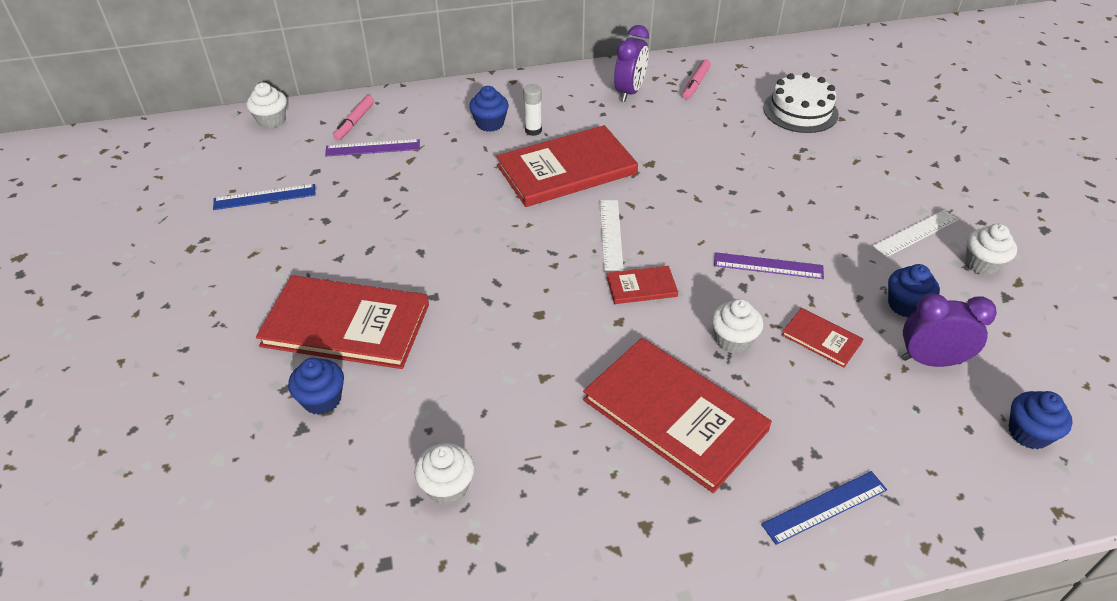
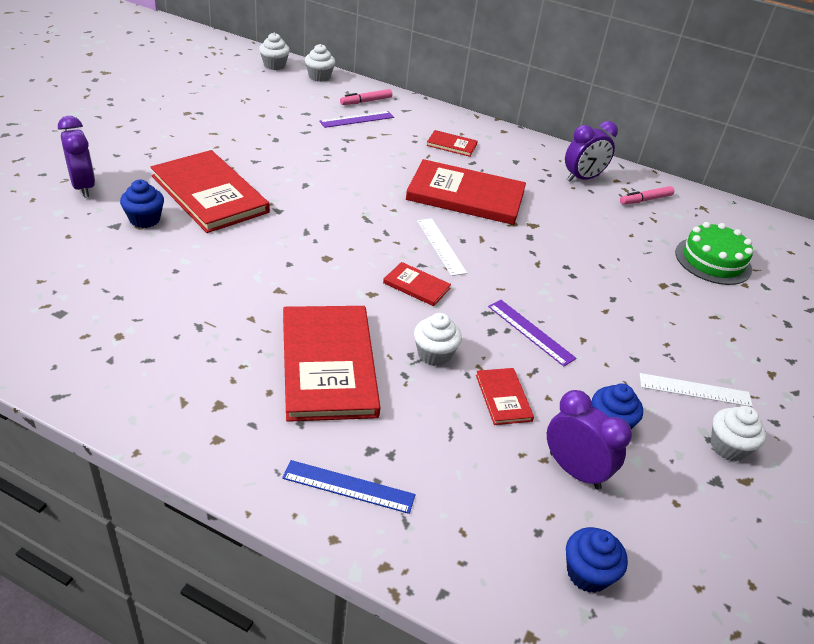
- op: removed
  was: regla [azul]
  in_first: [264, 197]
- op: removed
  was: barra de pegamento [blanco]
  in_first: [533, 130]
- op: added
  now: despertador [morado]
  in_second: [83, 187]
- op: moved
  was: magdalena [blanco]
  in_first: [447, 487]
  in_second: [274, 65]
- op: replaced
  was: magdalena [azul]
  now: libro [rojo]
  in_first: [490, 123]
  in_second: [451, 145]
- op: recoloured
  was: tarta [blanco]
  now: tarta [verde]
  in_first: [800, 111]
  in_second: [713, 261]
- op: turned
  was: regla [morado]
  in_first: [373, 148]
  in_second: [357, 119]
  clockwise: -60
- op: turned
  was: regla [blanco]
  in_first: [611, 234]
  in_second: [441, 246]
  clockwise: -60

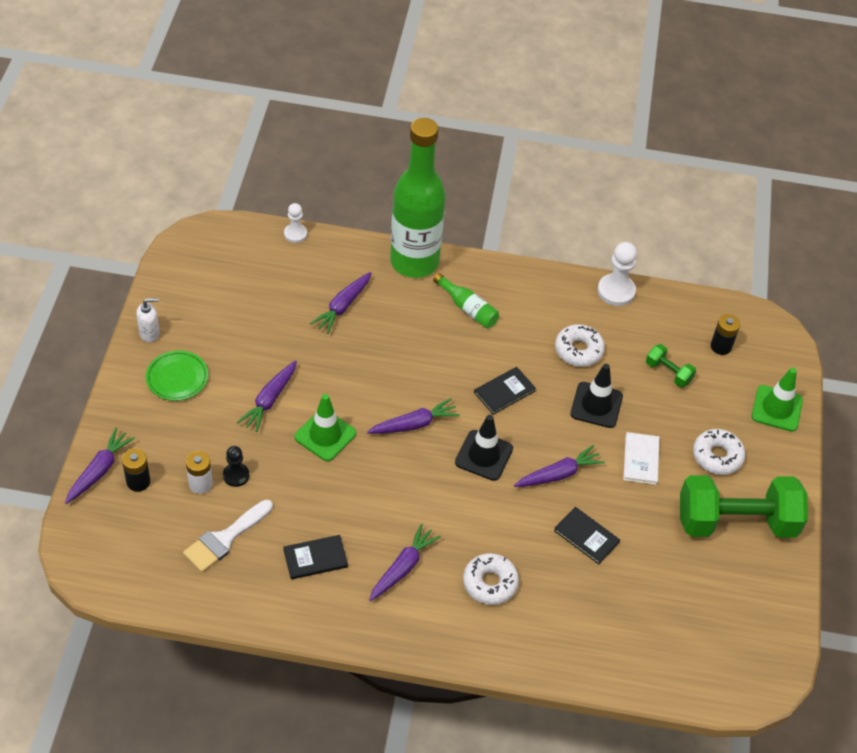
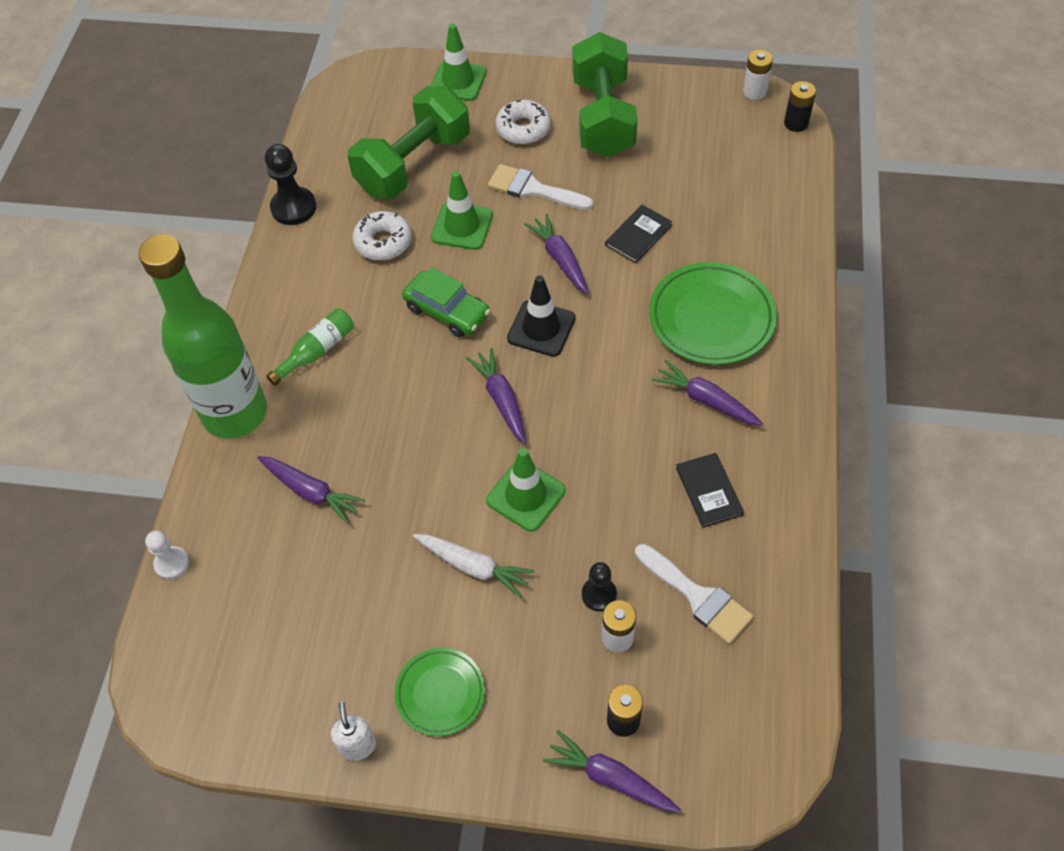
- op: added
  now: pila [blanco]
  in_second: [754, 91]
- op: moved
  was: pila [negro]
  in_first: [721, 346]
  in_second: [796, 123]
- op: replaced
  was: rosquilla [blanco]
  now: plato [verde]
  in_first: [490, 583]
  in_second: [711, 318]
- op: replaced
  was: libro [negro]
  now: coche [verde]
  in_first: [504, 392]
  in_second: [447, 311]
- op: replaced
  was: libro [blanco]
  now: pincel [blanco]
  in_first: [641, 459]
  in_second: [533, 189]
- op: recoloured
  was: zanahoria [morado]
  now: zanahoria [blanco]
  in_first: [269, 400]
  in_second: [473, 567]
- op: recoloured
  was: cono de tráfico [negro]
  now: cono de tráfico [verde]
  in_first: [596, 405]
  in_second: [462, 226]
- op: recoloured
  was: peón [blanco]
  now: peón [negro]
  in_first: [616, 291]
  in_second: [293, 208]
- op: resized
  was: mancuerna [verde]
  in_first: [668, 372]
  in_second: [413, 164]
  ratio: 2.29

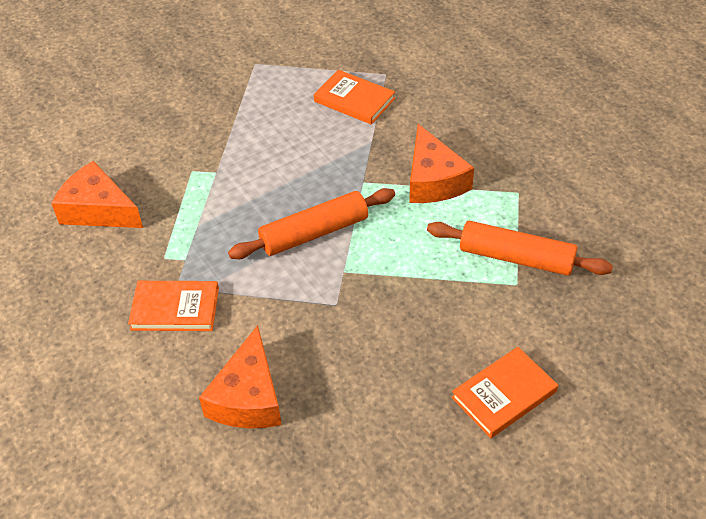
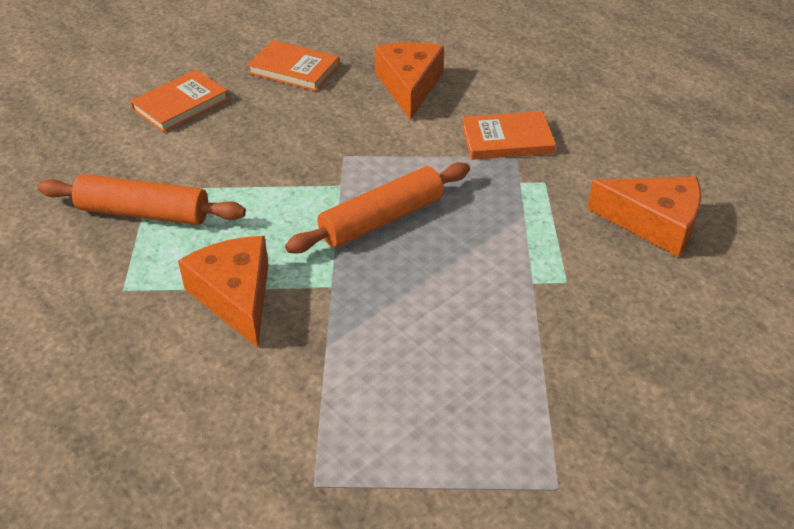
- op: moved
  was: libro [naranja]
  in_first: [354, 100]
  in_second: [294, 69]

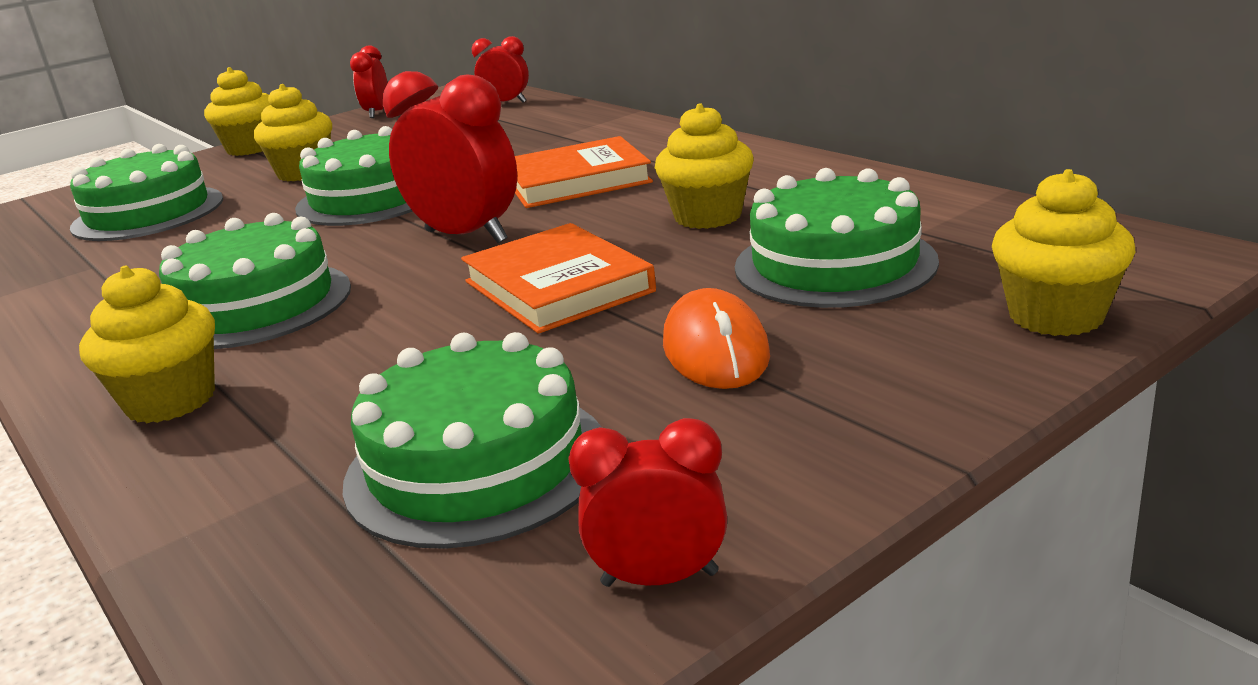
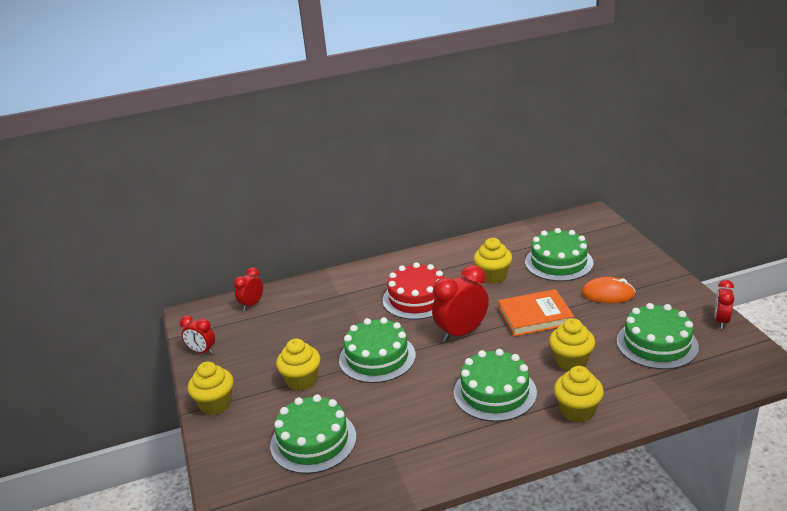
- op: moved
  was: magdalena [amarillo]
  in_first: [1056, 316]
  in_second: [571, 361]
- op: replaced
  was: libro [naranja]
  now: tarta [rojo]
  in_first: [576, 180]
  in_second: [417, 298]

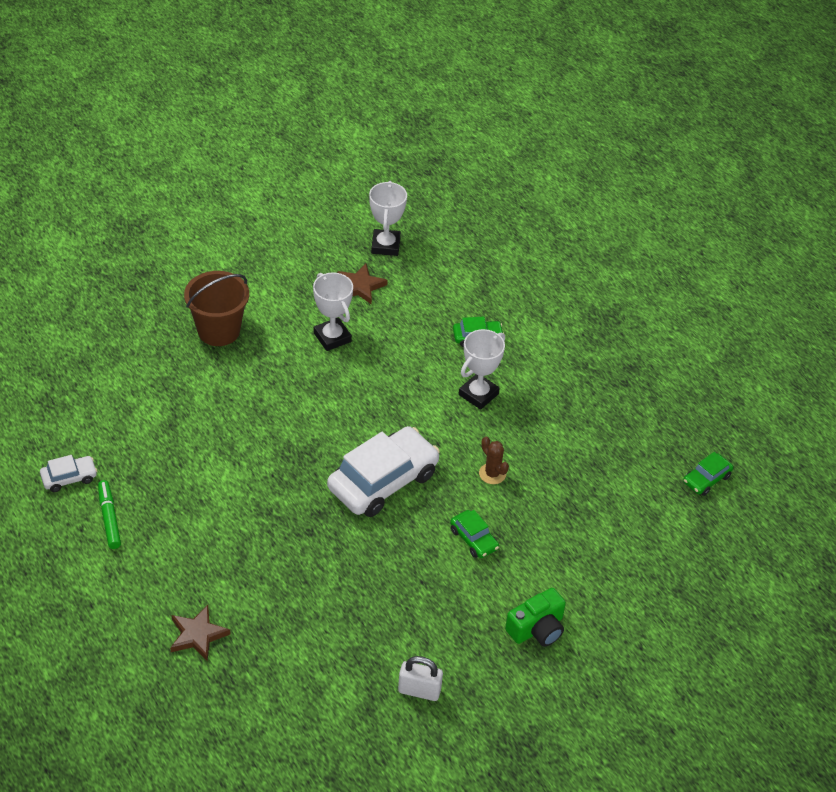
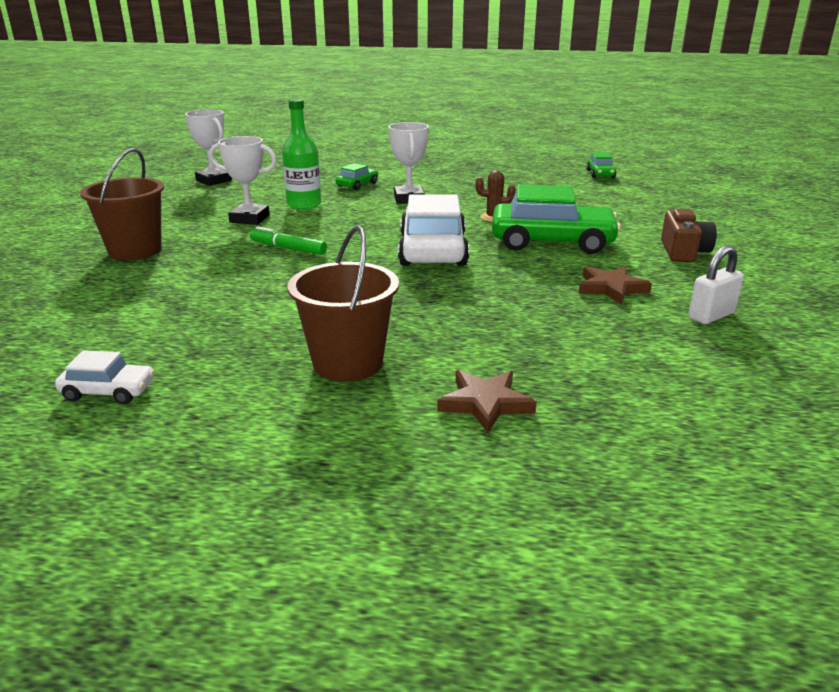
- op: added
  now: botella [verde]
  in_second: [304, 205]
- op: added
  now: balde [marrón]
  in_second: [348, 363]
- op: moved
  was: rotulador [verde]
  in_first: [109, 518]
  in_second: [288, 248]
- op: moved
  was: estrella [marrón]
  in_first: [360, 286]
  in_second: [611, 288]
- op: recoloured
  was: cámara [verde]
  now: cámara [marrón]
  in_first: [537, 628]
  in_second: [683, 252]
- op: turned
  was: coche [blanco]
  in_first: [69, 478]
  in_second: [108, 391]
  clockwise: 75
- op: resized
  was: coche [verde]
  in_first: [474, 539]
  in_second: [552, 242]
  ratio: 2.11

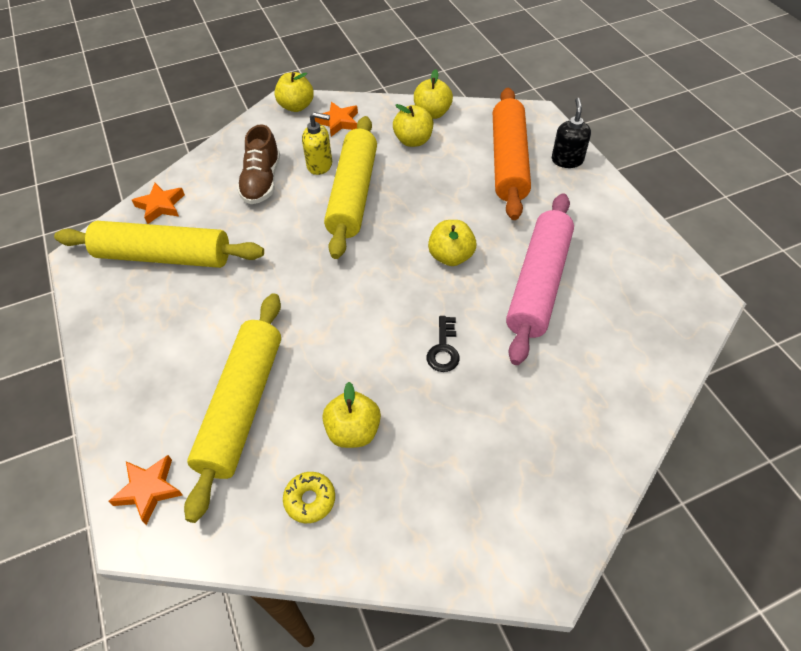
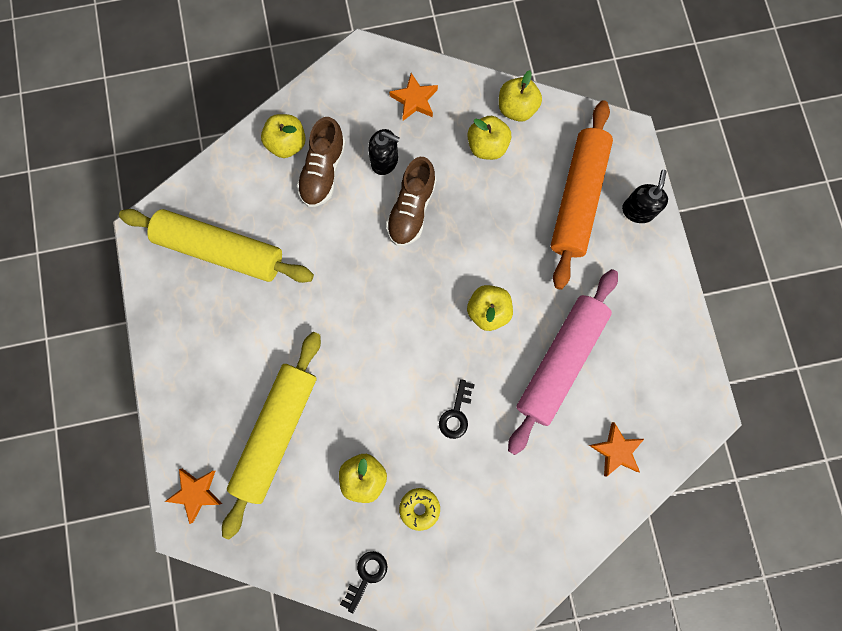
- op: added
  now: llave [negro]
  in_second: [366, 576]
- op: moved
  was: estrella [naranja]
  in_first: [160, 206]
  in_second: [616, 450]
- op: moved
  was: manzana [amarillo]
  in_first: [296, 106]
  in_second: [287, 144]
- op: moved
  was: rosquilla [amarillo]
  in_first: [310, 500]
  in_second: [419, 508]
- op: replaced
  was: rodillo [amarillo]
  now: zapato [marrón]
  in_first: [353, 194]
  in_second: [411, 209]
- op: recoloured
  was: dispensador de jabón [amarillo]
  now: dispensador de jabón [negro]
  in_first: [320, 165]
  in_second: [385, 161]

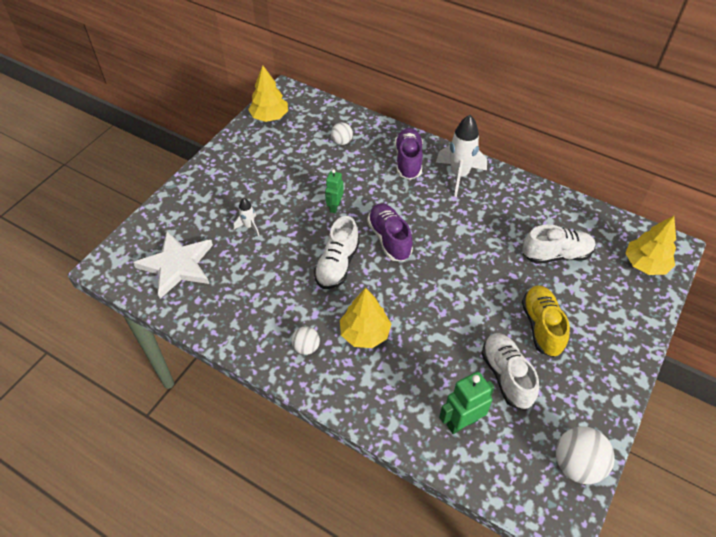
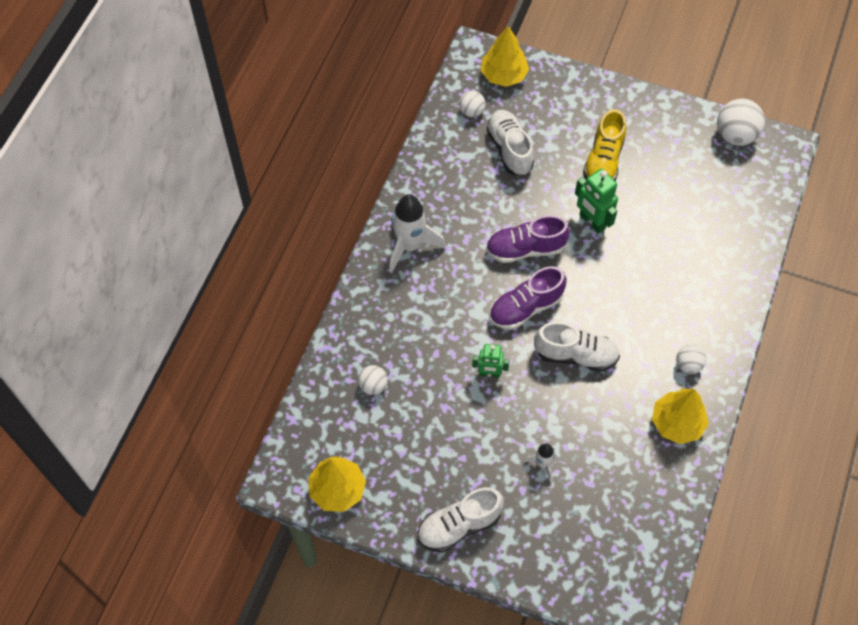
- op: removed
  was: estrella [blanco]
  in_first: [177, 265]
- op: added
  now: pelota [blanco]
  in_second: [471, 111]
- op: moved
  was: árbol [amarillo]
  in_first: [365, 333]
  in_second: [677, 423]
- op: moved
  was: zapato [morado]
  in_first: [408, 161]
  in_second: [525, 249]
- op: moved
  was: robot [verde]
  in_first: [462, 422]
  in_second: [592, 222]
- op: moved
  was: zapato [blanco]
  in_first: [506, 376]
  in_second: [459, 525]
- op: turned
  was: zapato [amarillo]
  in_first: [541, 326]
  in_second: [603, 161]
  clockwise: -60

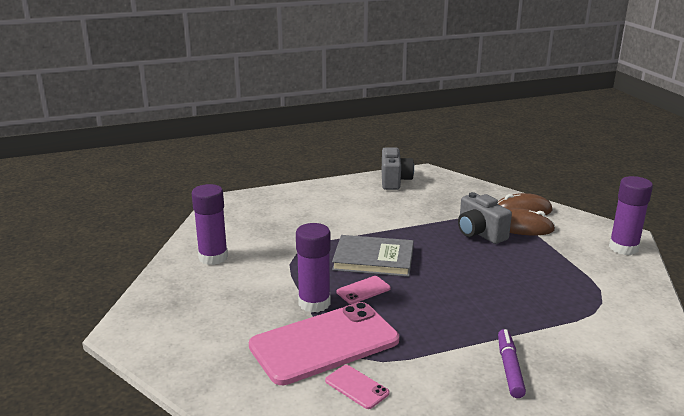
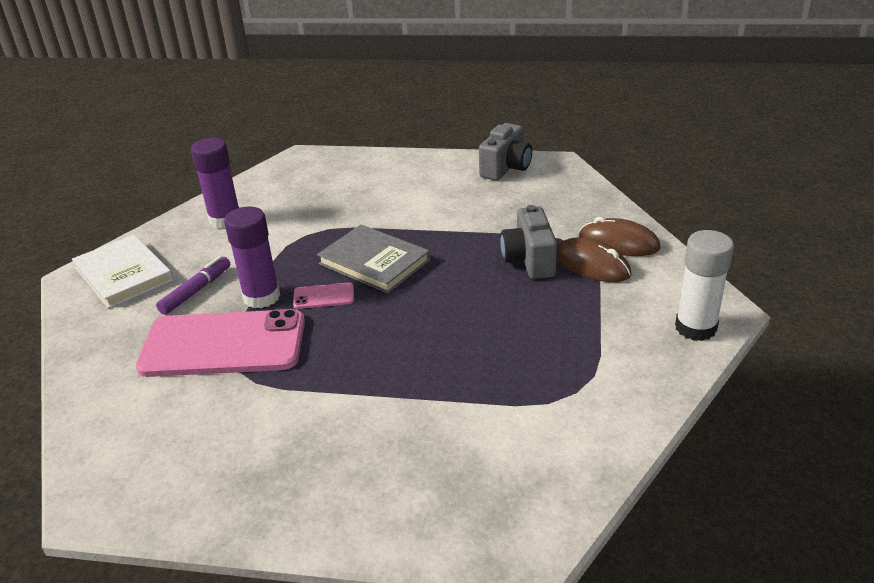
- op: removed
  was: móvil [rosa]
  in_first: [356, 387]
- op: added
  now: libro [blanco]
  in_second: [124, 274]
- op: moved
  was: rotulador [morado]
  in_first: [509, 368]
  in_second: [196, 291]
- op: recoloured
  was: barra de pegamento [morado]
  now: barra de pegamento [blanco]
  in_first: [623, 248]
  in_second: [695, 328]

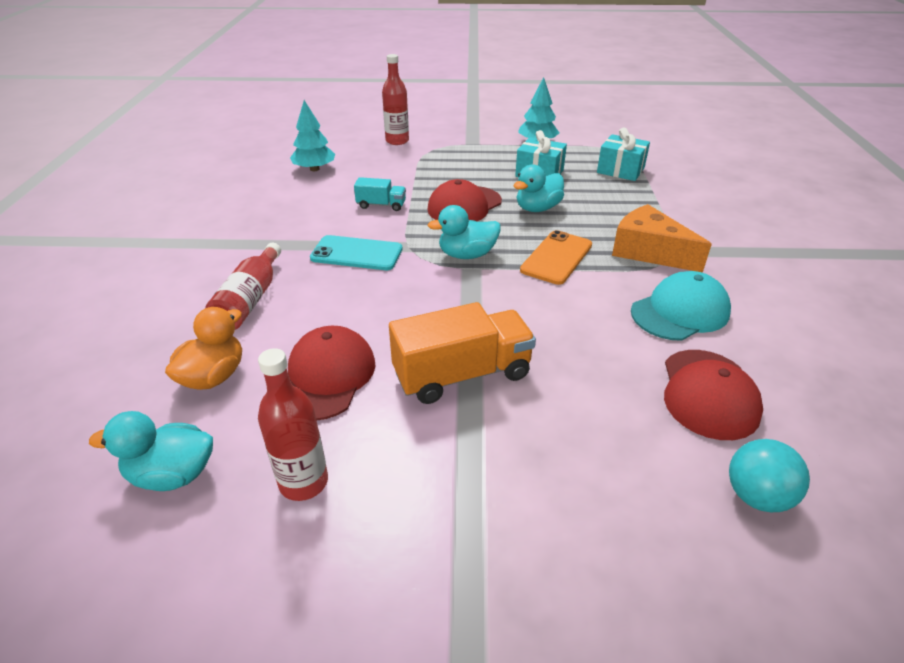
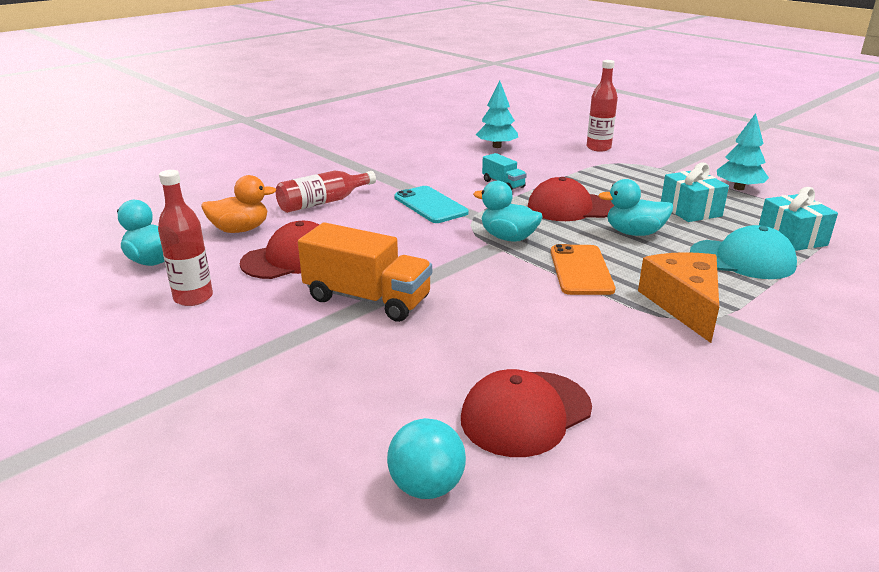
- op: moved
  was: gorra [turquesa]
  in_first: [680, 312]
  in_second: [742, 259]
- op: turned
  was: móvil [naranja]
  in_first: [556, 257]
  in_second: [580, 270]
  clockwise: -75

